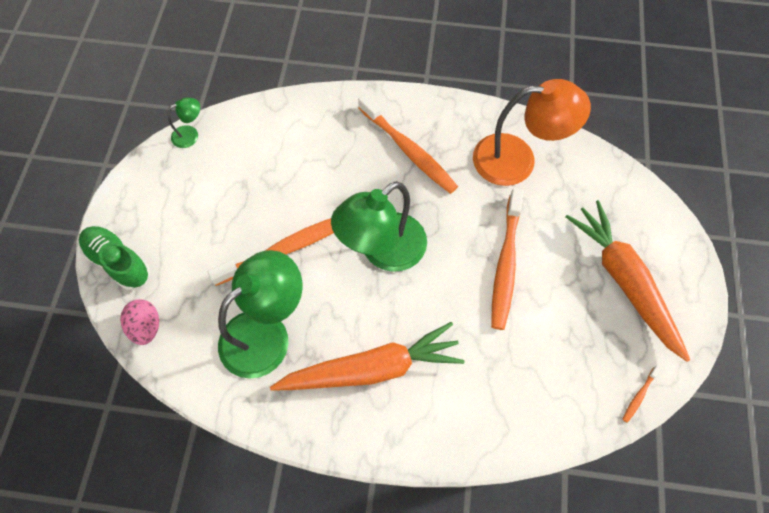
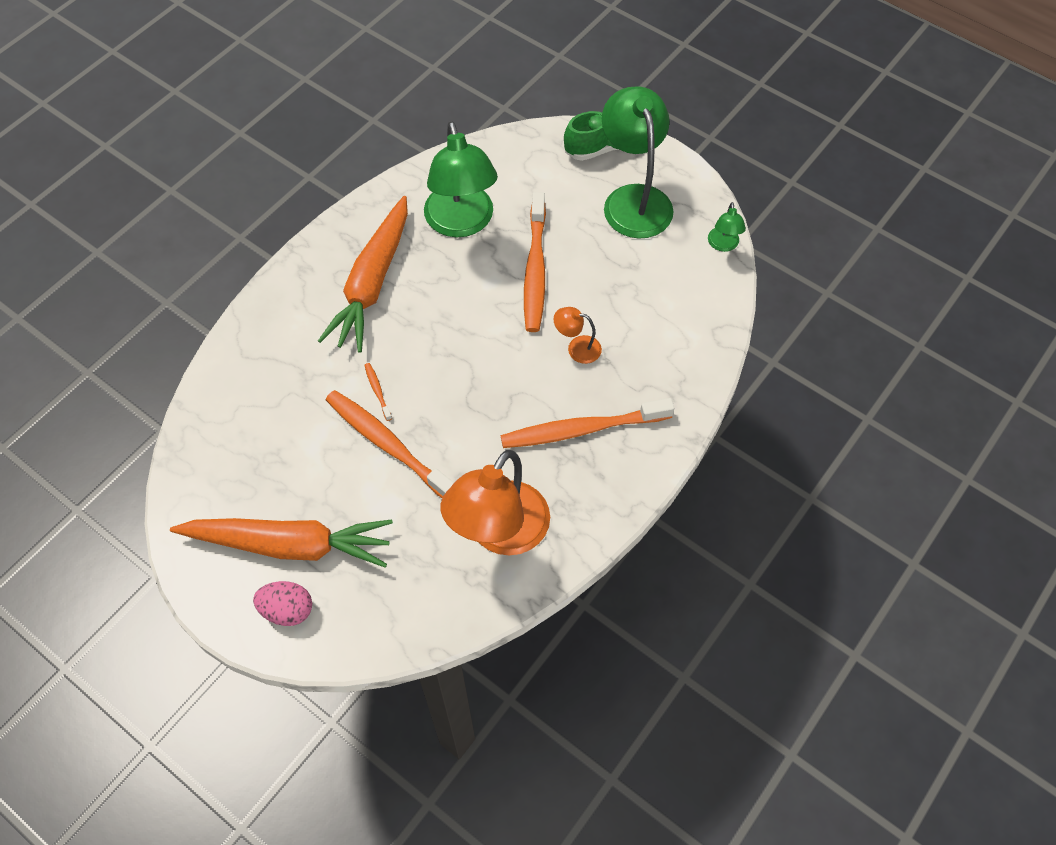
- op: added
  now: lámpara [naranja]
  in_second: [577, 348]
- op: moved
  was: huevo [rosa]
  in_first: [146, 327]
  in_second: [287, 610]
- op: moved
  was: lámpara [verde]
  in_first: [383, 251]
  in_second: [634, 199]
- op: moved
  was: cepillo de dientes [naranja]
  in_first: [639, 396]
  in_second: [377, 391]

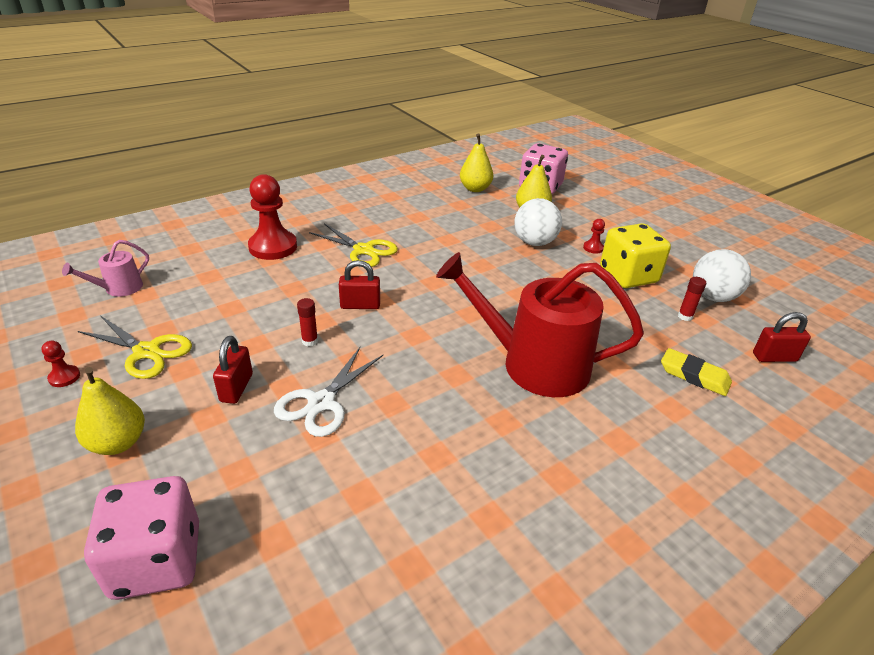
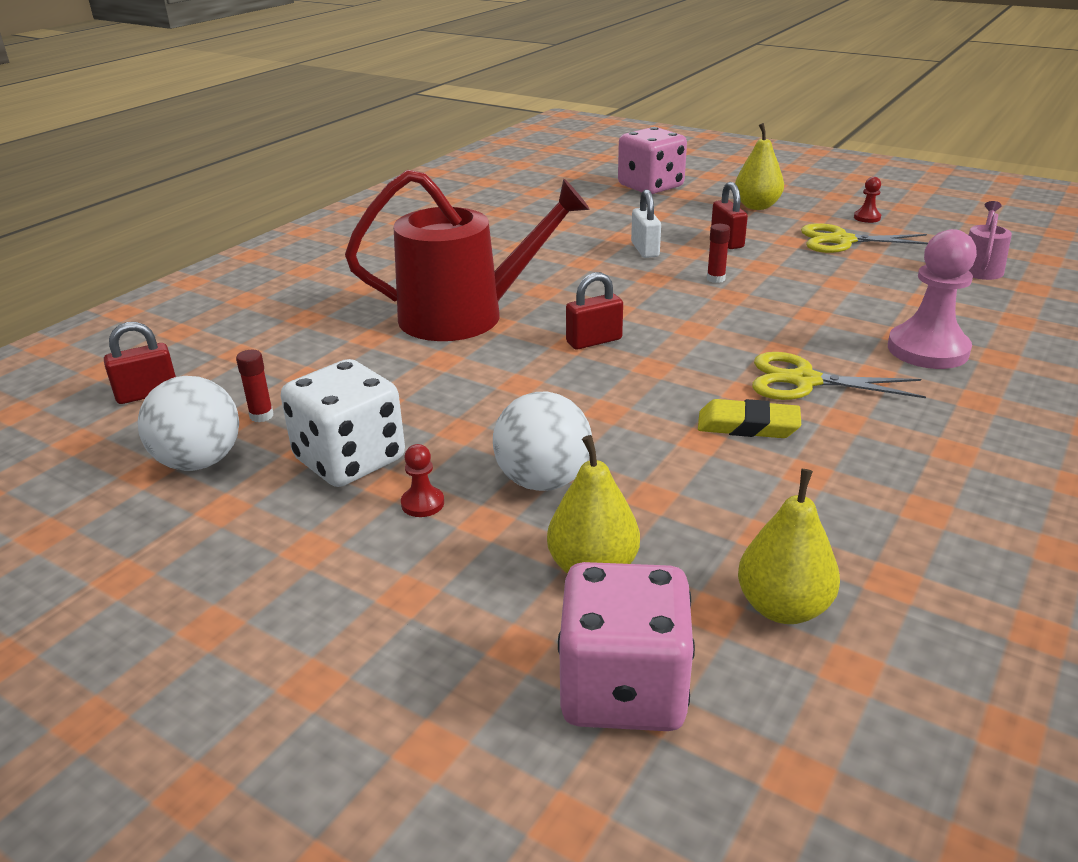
- op: moved
  was: candado [rojo]
  in_first: [360, 305]
  in_second: [594, 341]
- op: moved
  was: goma de borrar [amarillo]
  in_first: [694, 376]
  in_second: [748, 425]
- op: replaced
  was: tijeras [blanco]
  now: candado [blanco]
  in_first: [321, 402]
  in_second: [645, 250]
- op: recoloured
  was: peón [rojo]
  now: peón [rosa]
  in_first: [273, 247]
  in_second: [927, 350]
- op: recoloured
  was: dado [amarillo]
  now: dado [blanco]
  in_first: [628, 276]
  in_second: [350, 460]

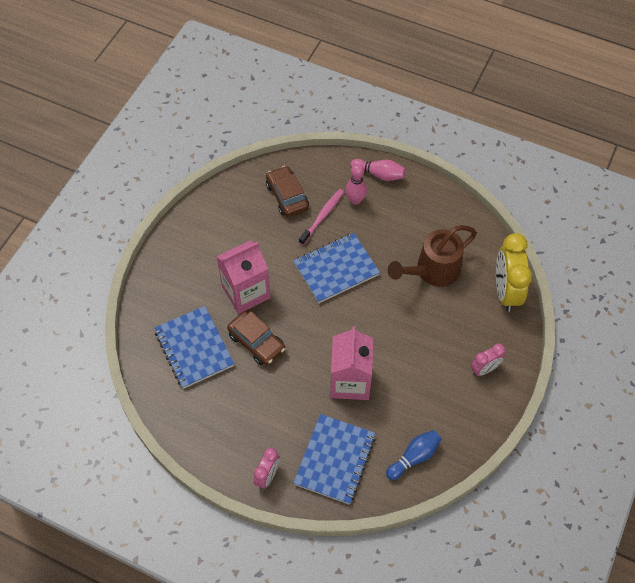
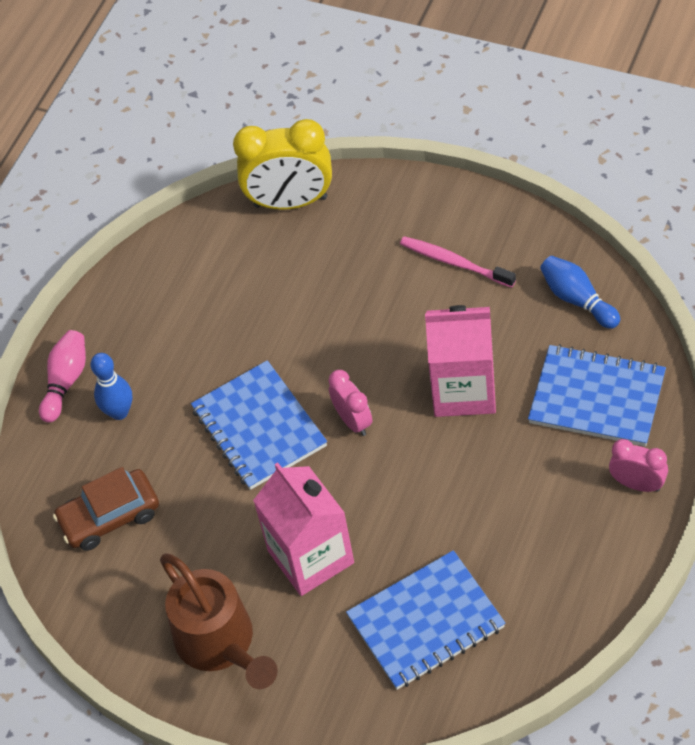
- op: removed
  was: coche [marrón]
  in_first: [256, 342]
- op: moved
  was: cepillo de dientes [rosa]
  in_first: [322, 216]
  in_second: [455, 263]
- op: moved
  was: regadera [marrón]
  in_first: [432, 271]
  in_second: [221, 645]
- op: moved
  was: despertador [rosa]
  in_first: [484, 369]
  in_second: [353, 421]
- op: recoloured
  was: bolo [rosa]
  now: bolo [azul]
  in_first: [355, 200]
  in_second: [119, 412]

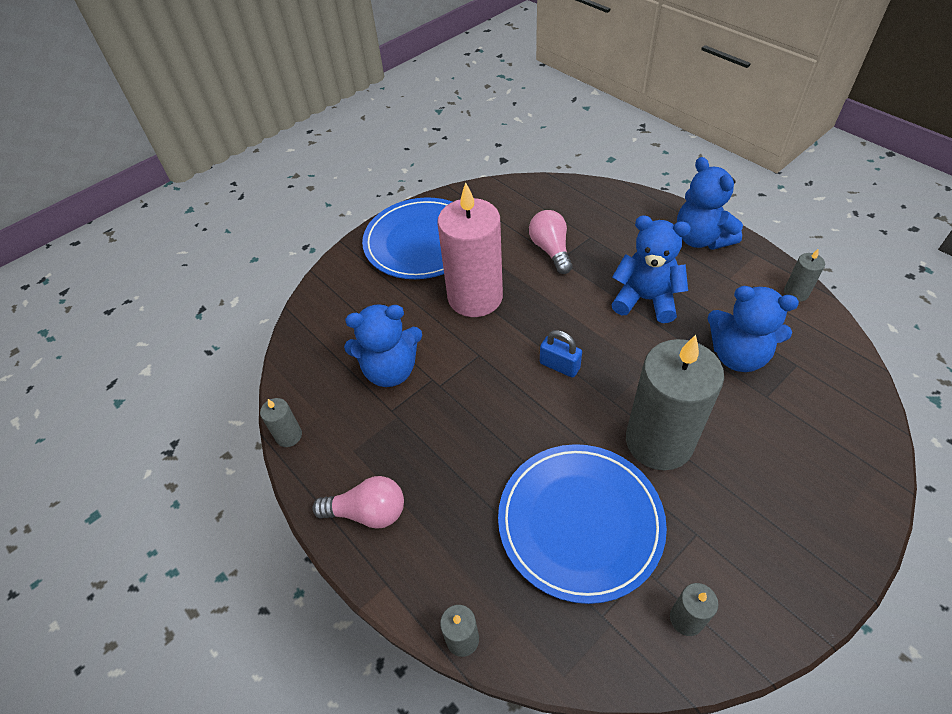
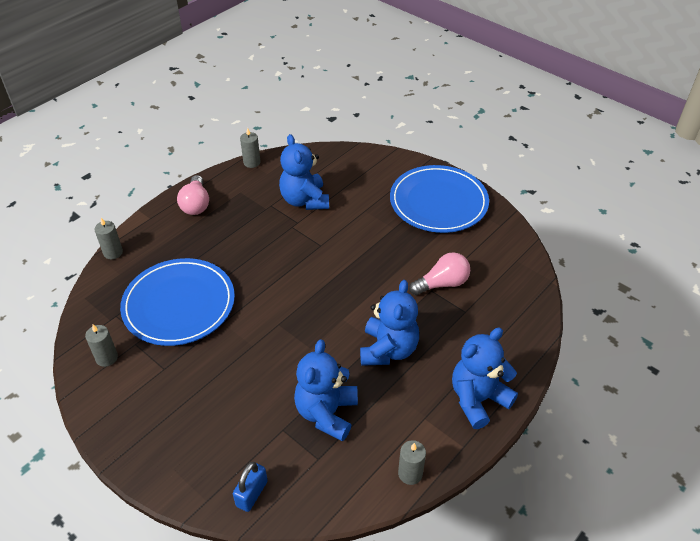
- op: removed
  was: vela [rosa]
  in_first: [475, 297]
- op: removed
  was: vela [gris]
  in_first: [659, 441]
- op: moved
  was: candado [azul]
  in_first: [559, 366]
  in_second: [252, 493]

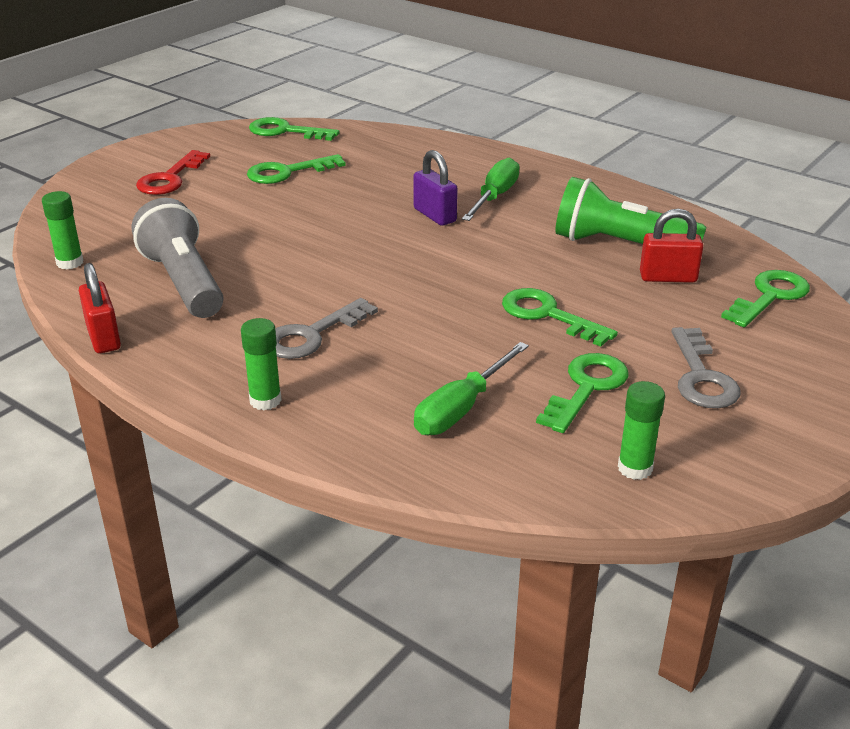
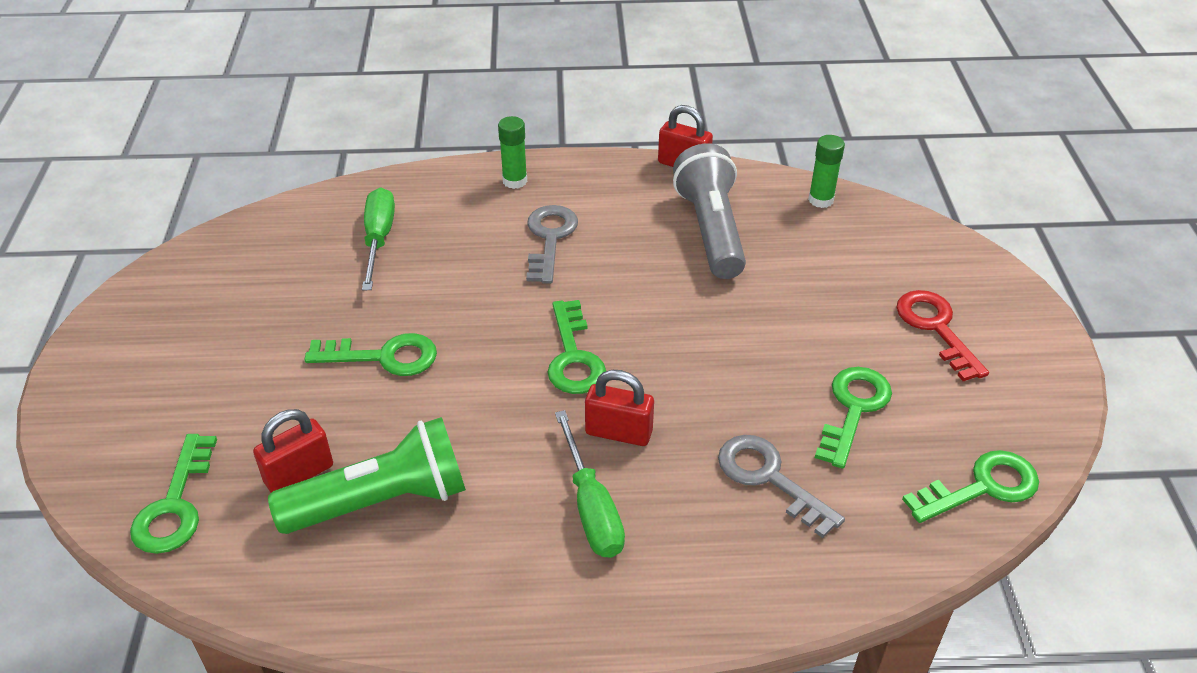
- op: removed
  was: barra de pegamento [verde]
  in_first: [635, 468]
- op: moved
  was: llave [verde]
  in_first: [586, 387]
  in_second: [574, 357]
- op: moved
  was: llave [gris]
  in_first: [702, 377]
  in_second: [769, 478]
- op: recoloured
  was: candado [morado]
  now: candado [rojo]
  in_first: [435, 215]
  in_second: [618, 432]
- op: turned
  was: lámpara de mano [gris]
  in_first: [184, 282]
  in_second: [711, 230]
  clockwise: -120

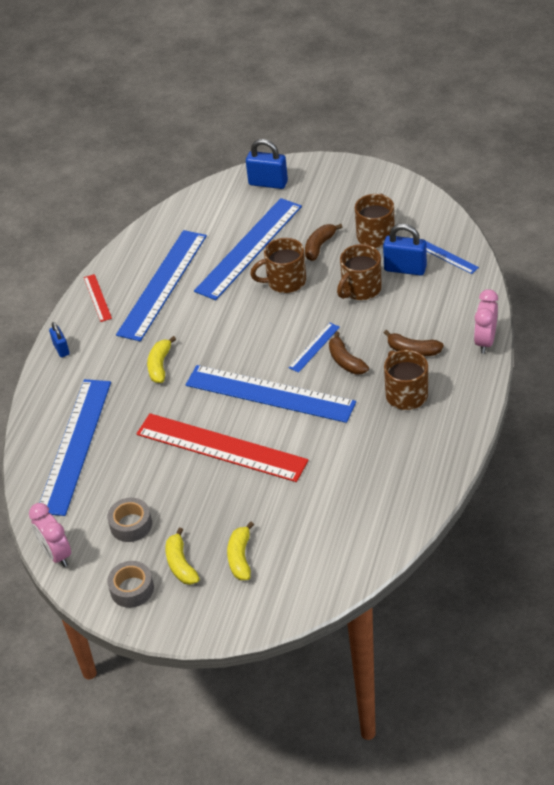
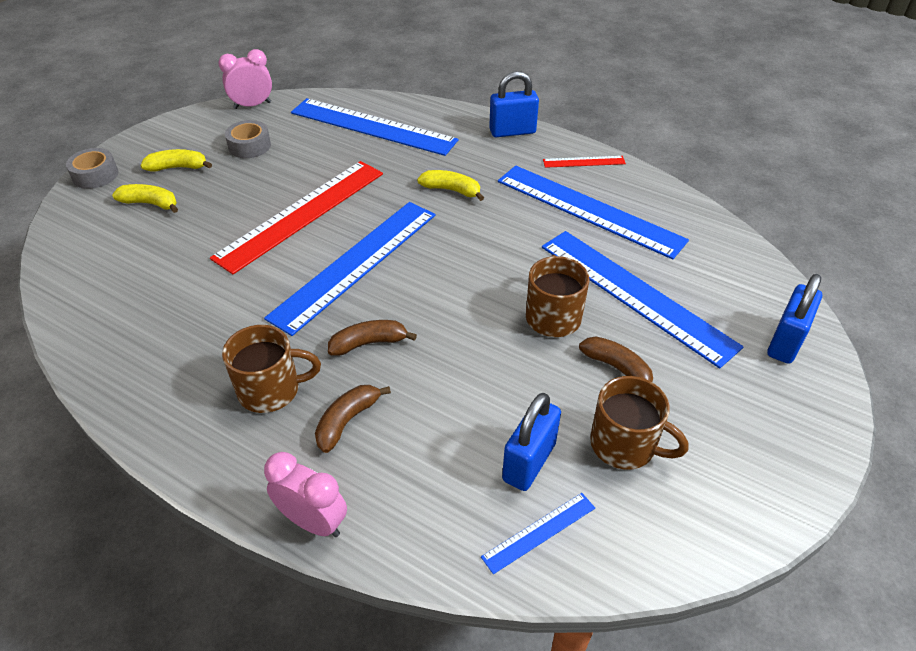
- op: removed
  was: regla [azul]
  in_first: [314, 347]
- op: removed
  was: taza [marrón]
  in_first: [360, 289]
- op: moved
  was: cinta adhesiva [gris]
  in_first: [132, 589]
  in_second: [95, 175]
- op: resized
  was: candado [azul]
  in_first: [61, 349]
  in_second: [512, 131]
  ratio: 1.7

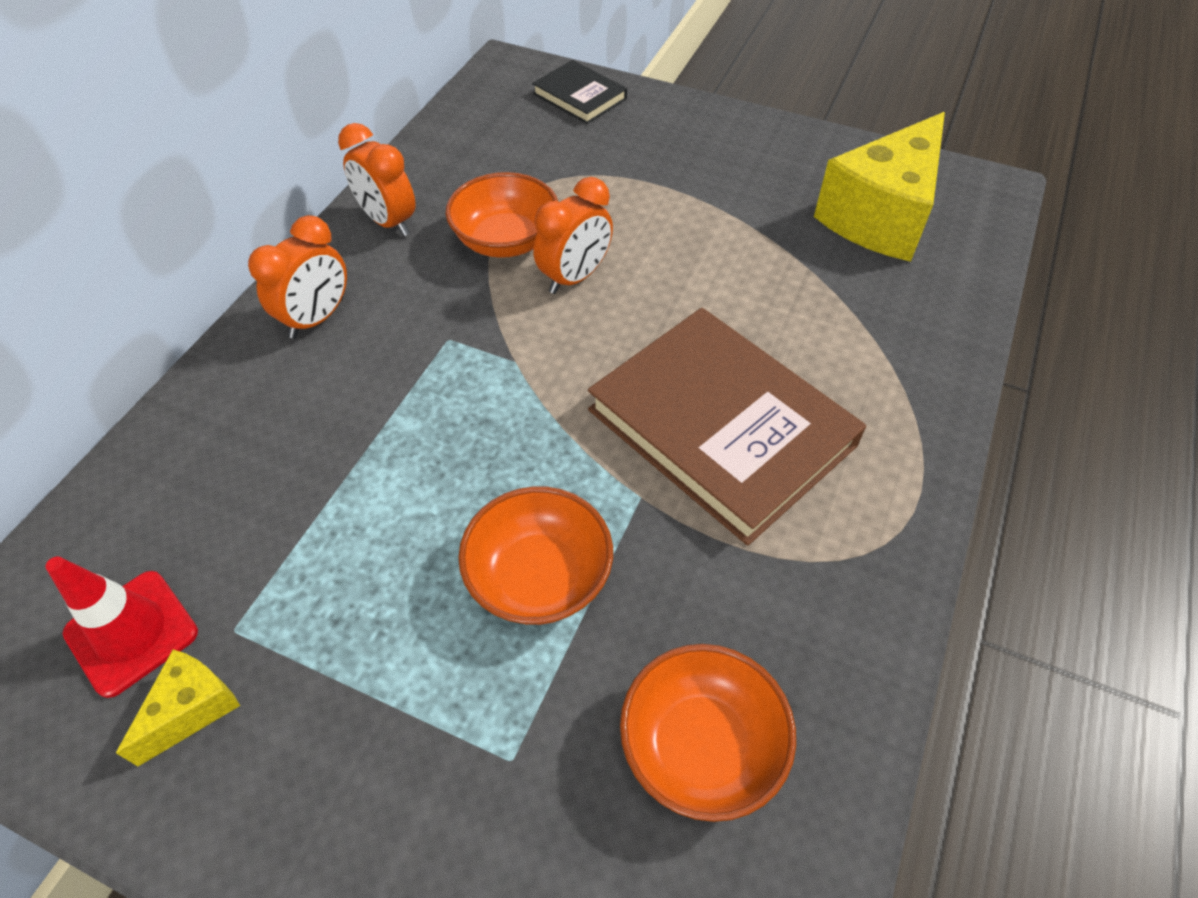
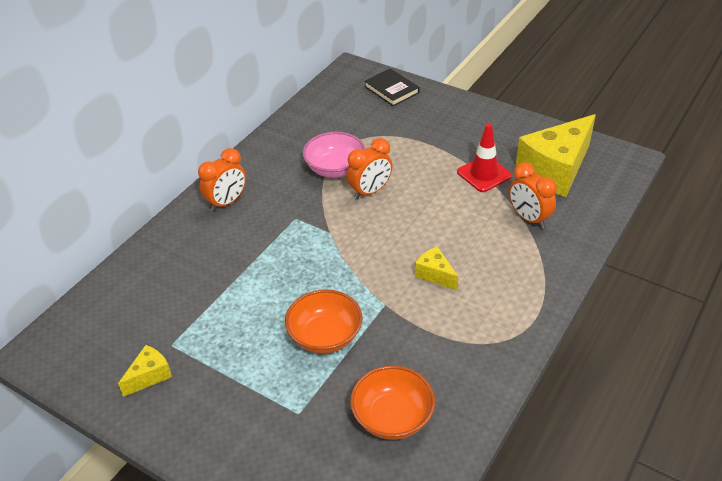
- op: moved
  was: cono de tráfico [rojo]
  in_first: [131, 632]
  in_second: [484, 174]
- op: moved
  was: despertador [naranja]
  in_first: [388, 222]
  in_second: [529, 218]
- op: replaced
  was: libro [marrón]
  now: queso [amarillo]
  in_first: [720, 428]
  in_second: [435, 275]
- op: recoloured
  was: cuenco [naranja]
  now: cuenco [rosa]
  in_first: [506, 240]
  in_second: [335, 169]

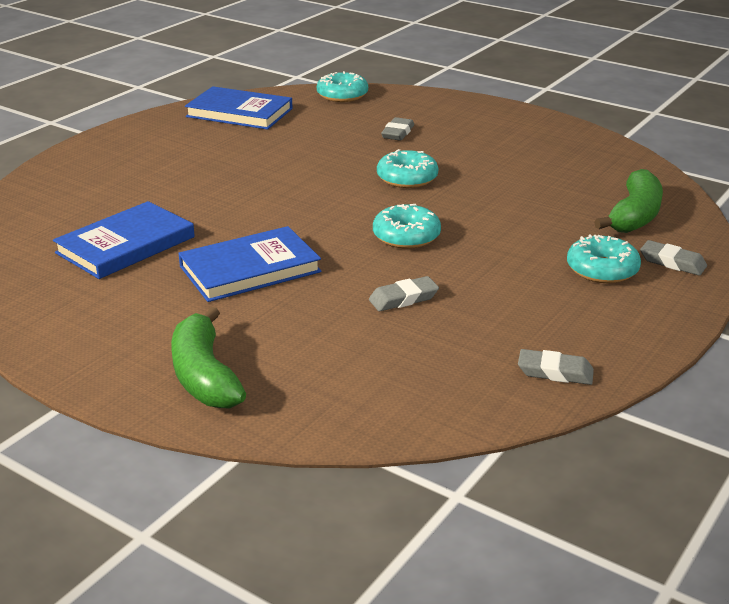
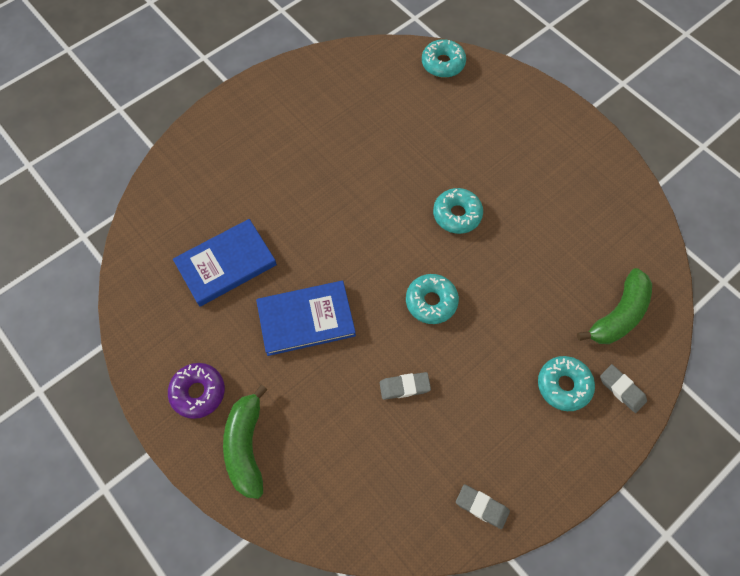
- op: removed
  was: libro [azul]
  in_first: [239, 113]
- op: removed
  was: goma de borrar [gris]
  in_first: [397, 133]
- op: added
  now: rosquilla [morado]
  in_second: [198, 392]

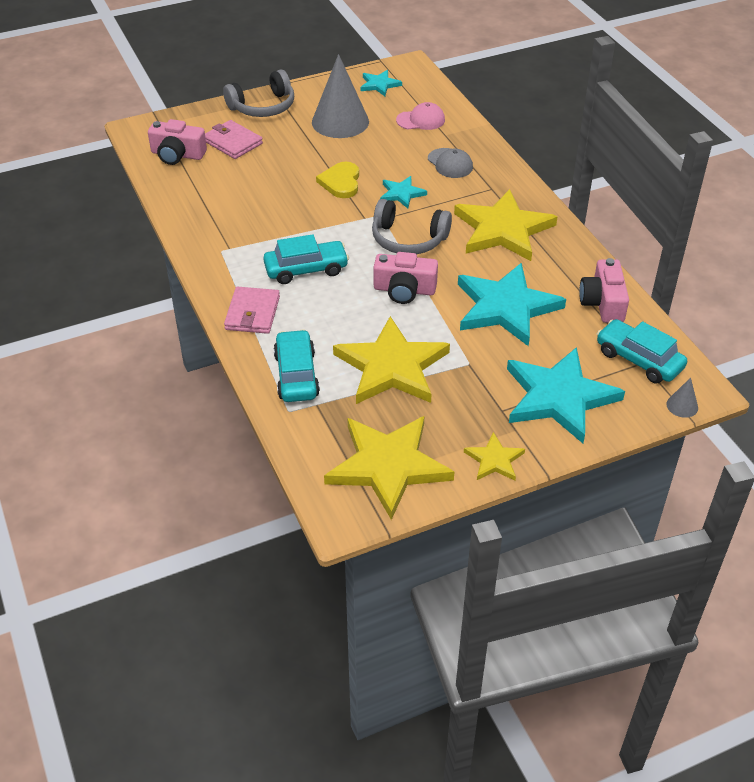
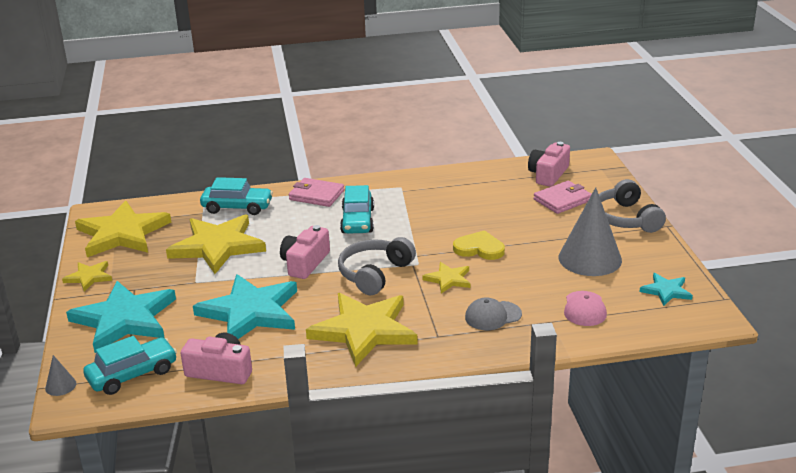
- op: recoloured
  was: estrella [turquesa]
  now: estrella [amarillo]
  in_first: [401, 194]
  in_second: [448, 279]

